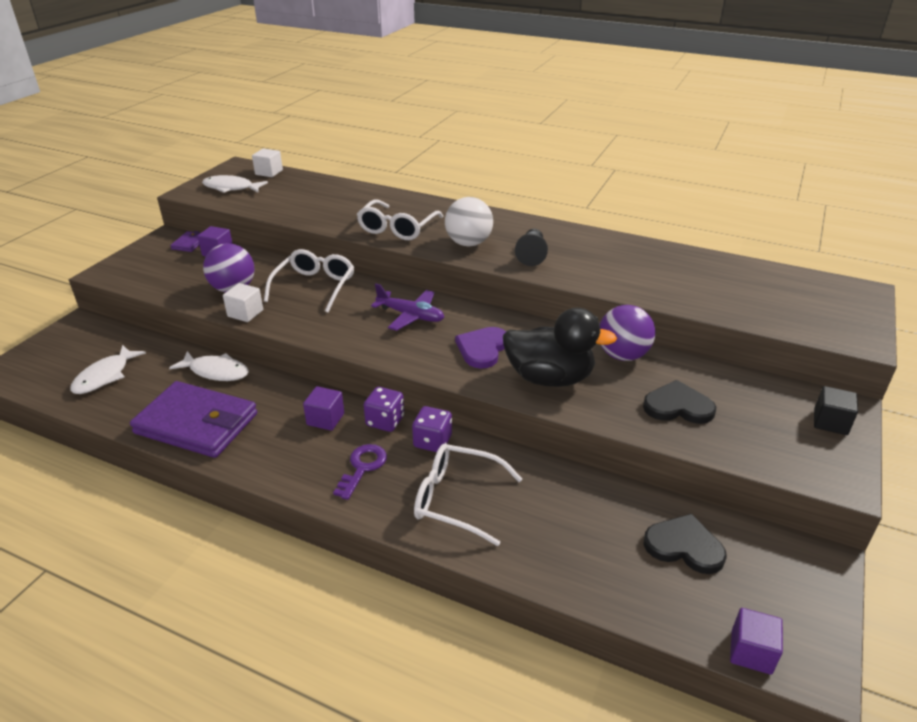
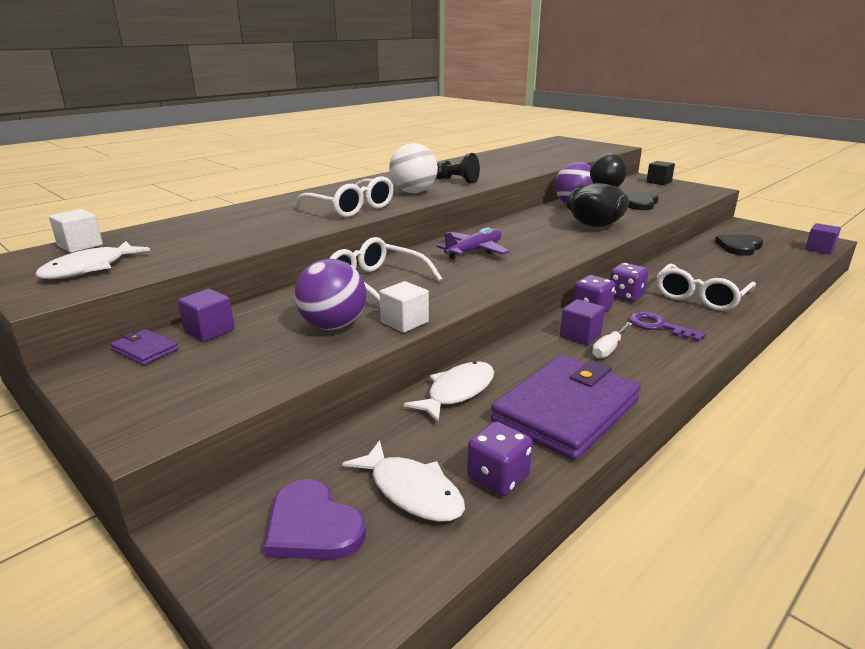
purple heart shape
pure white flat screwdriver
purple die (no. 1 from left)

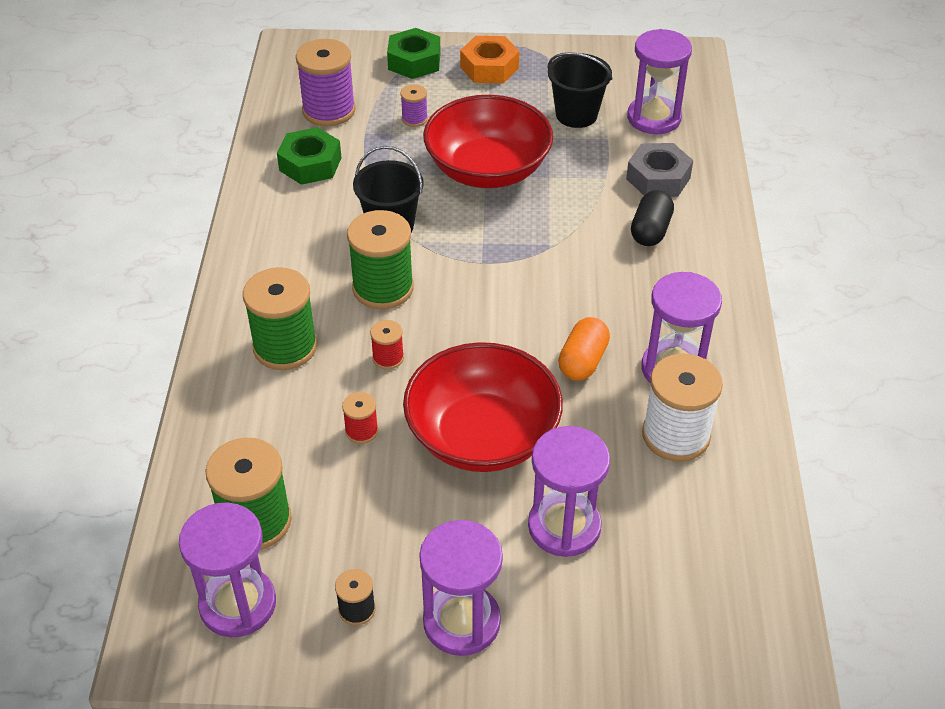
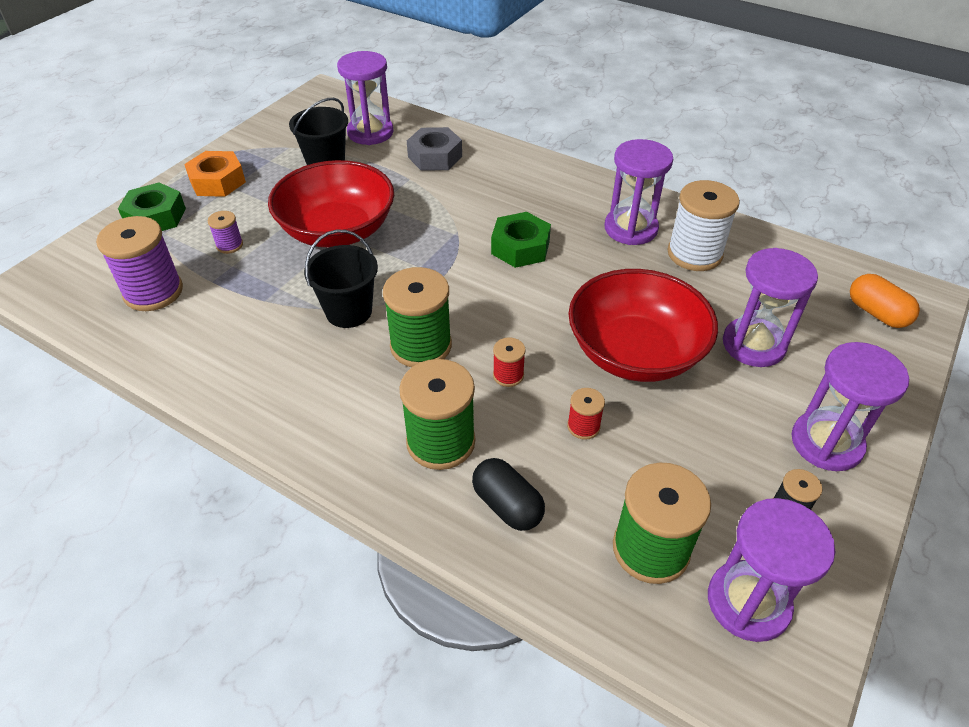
emerald nut (no. 2 from left)
jet-black capsule
orange-coloured capsule

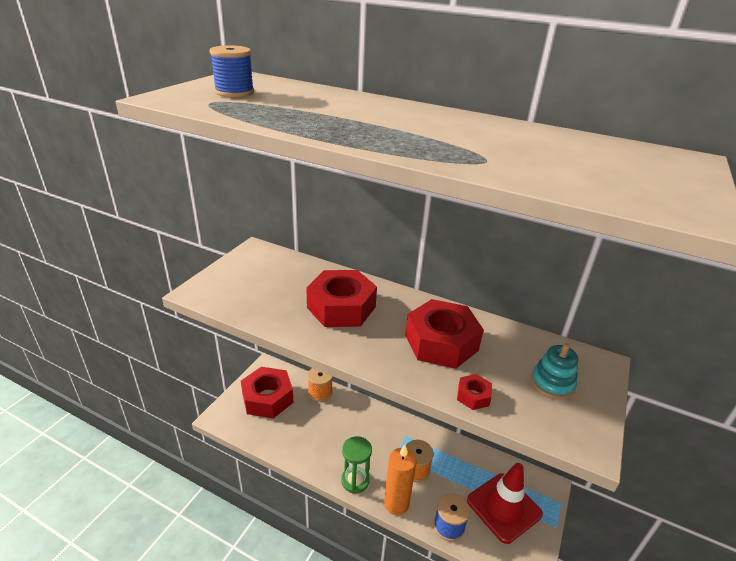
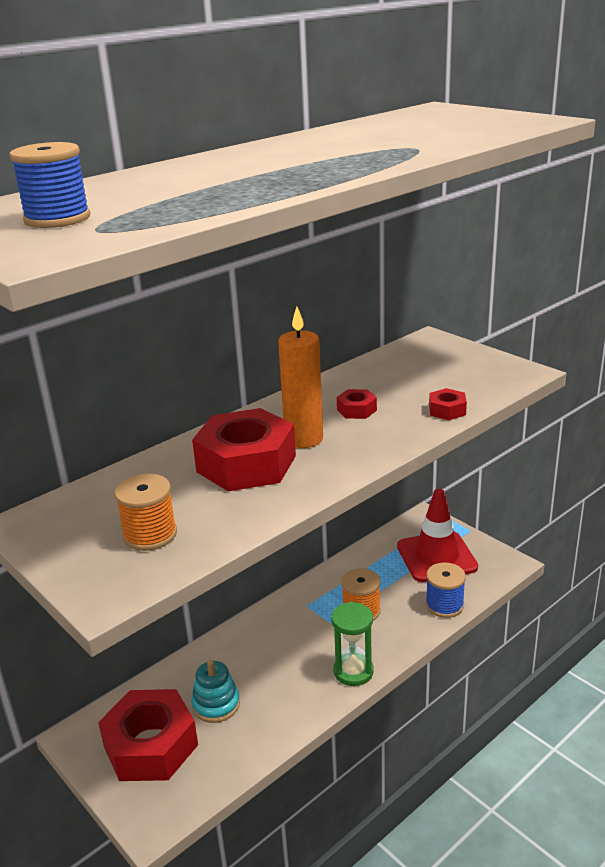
red nut (no. 3 from left)
turquoise ring stacker
orange-coloured spool (no. 1 from left)
orange-coloured pillar candle

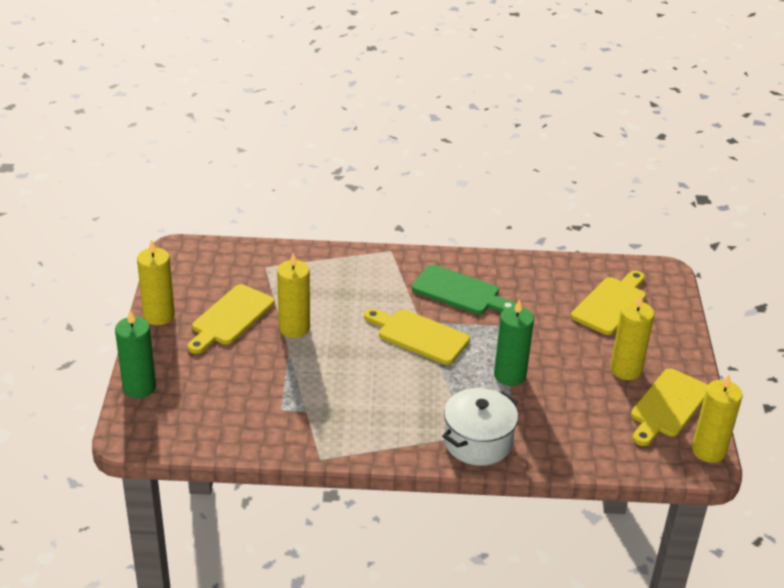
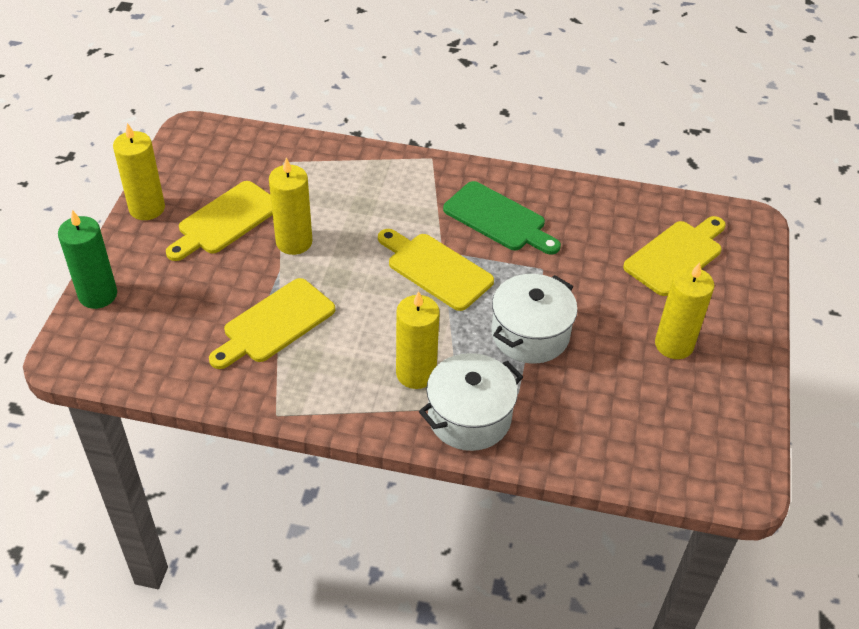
pure white pot (no. 2 from left)
yellow bread board (no. 2 from left)
yellow pillar candle (no. 3 from left)

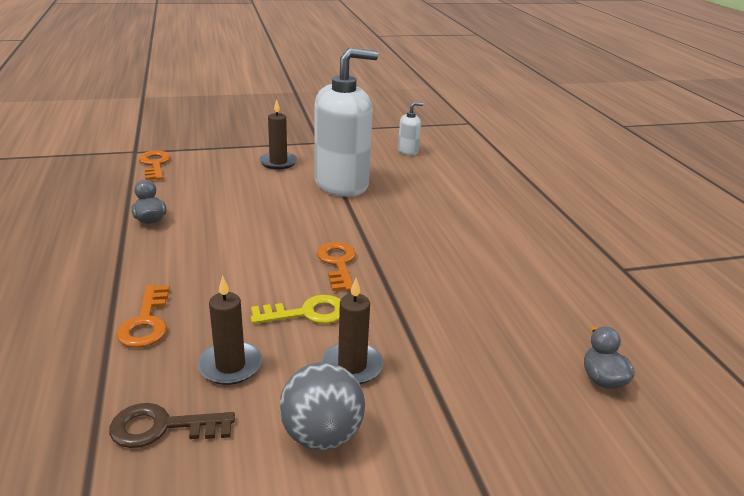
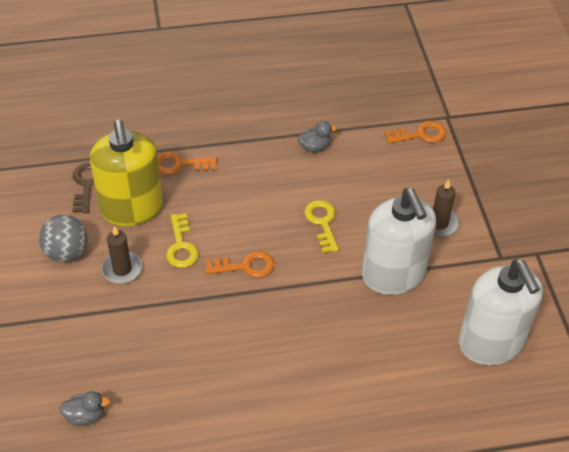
pure white soap dispenser (no. 2 from left)
yellow soap dispenser
yellow key (no. 2 from left)

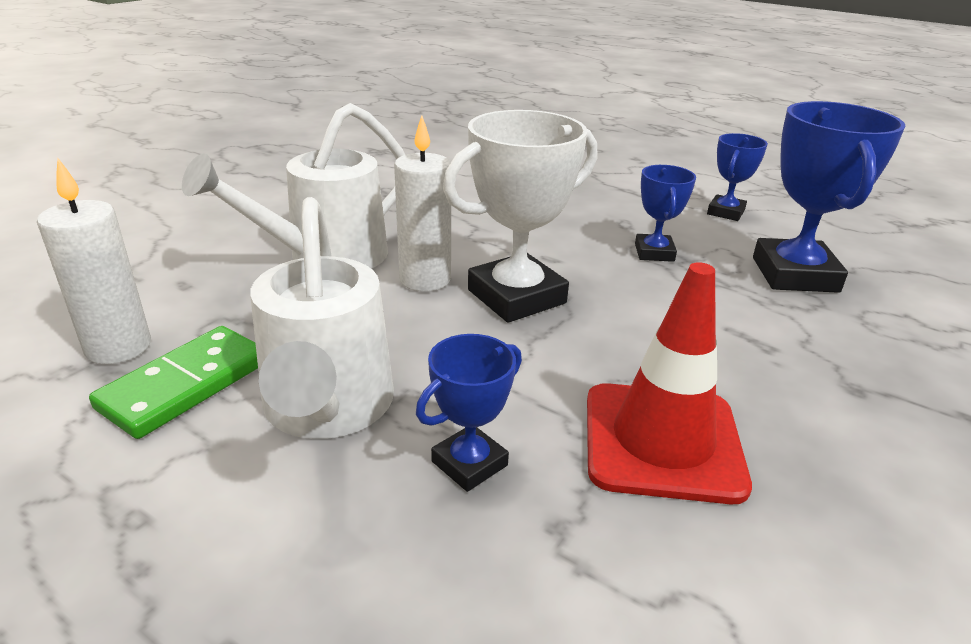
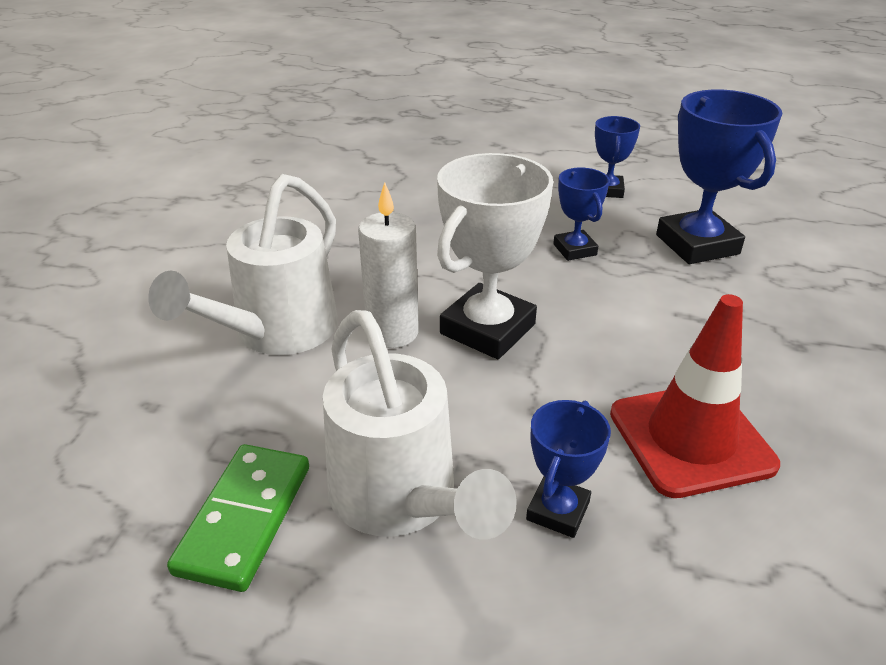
pure white pillar candle (no. 1 from left in the first image)

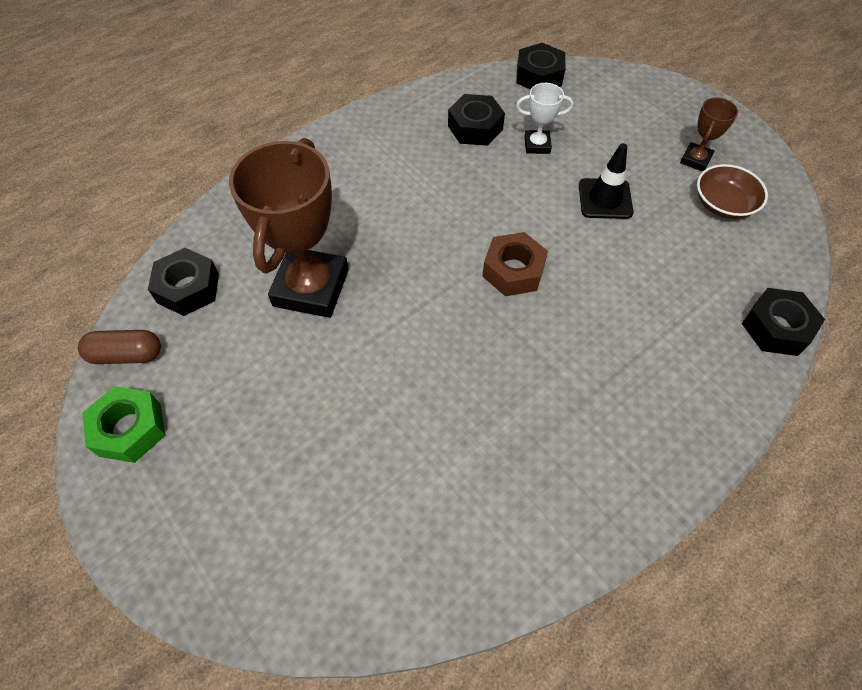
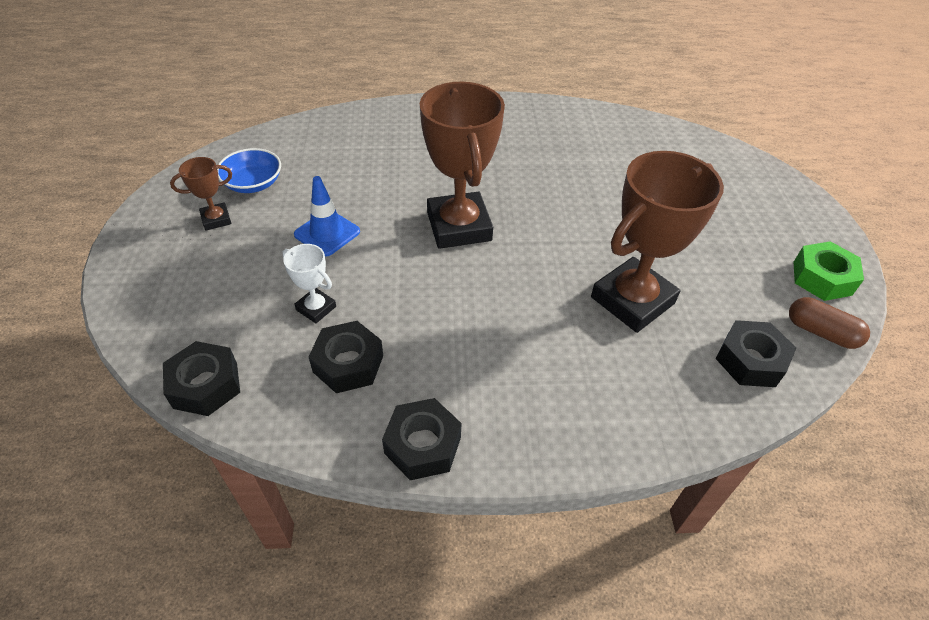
royal blue safety cone
royal blue bowl
brown trophy (no. 2 from left)
jet-black nut (no. 3 from left)

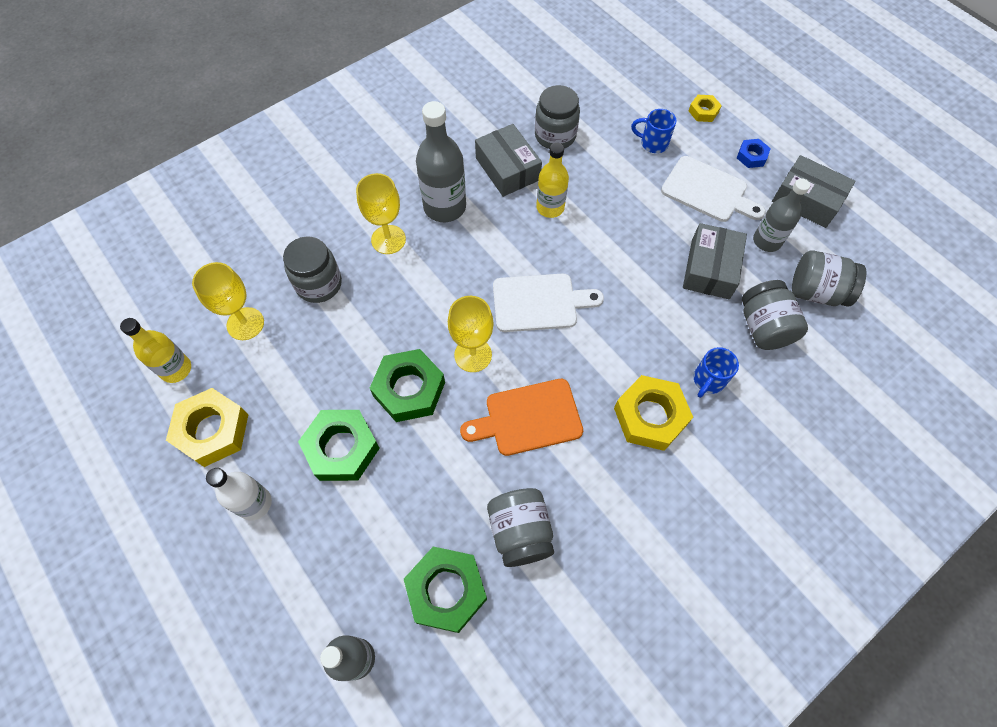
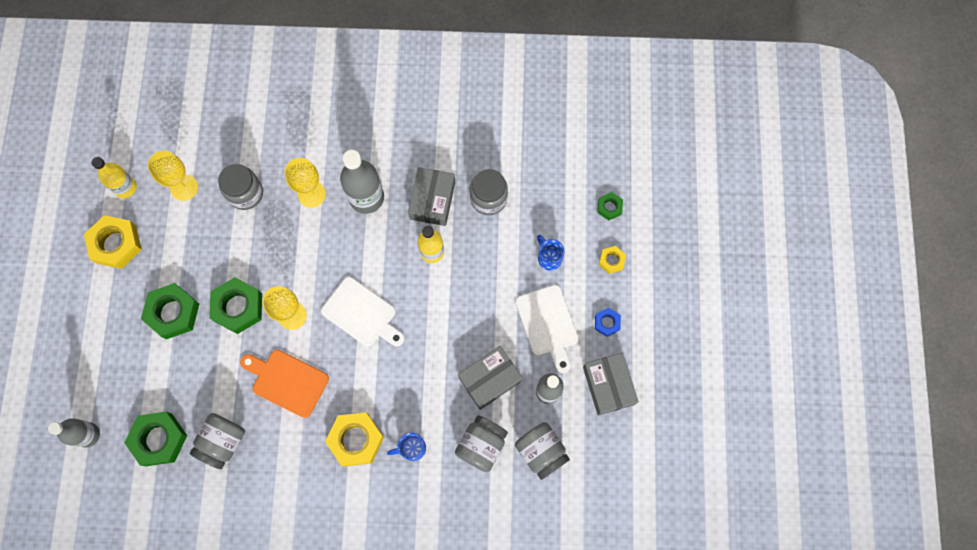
pure white drink bottle
emerald nut (no. 4 from left)

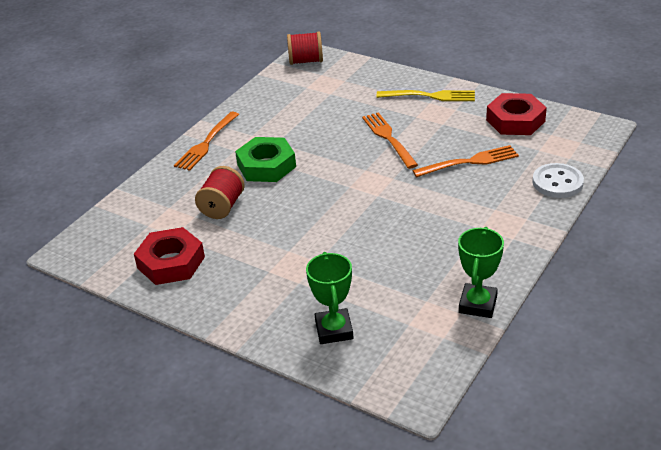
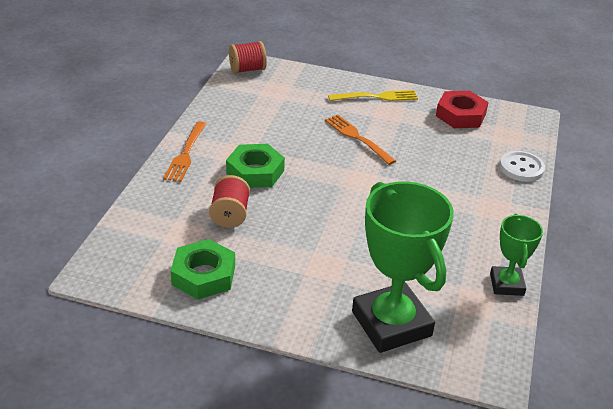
orange-coloured table fork (no. 3 from left in the first image)
emerald nut (no. 1 from left)
emerald trophy (no. 1 from left)

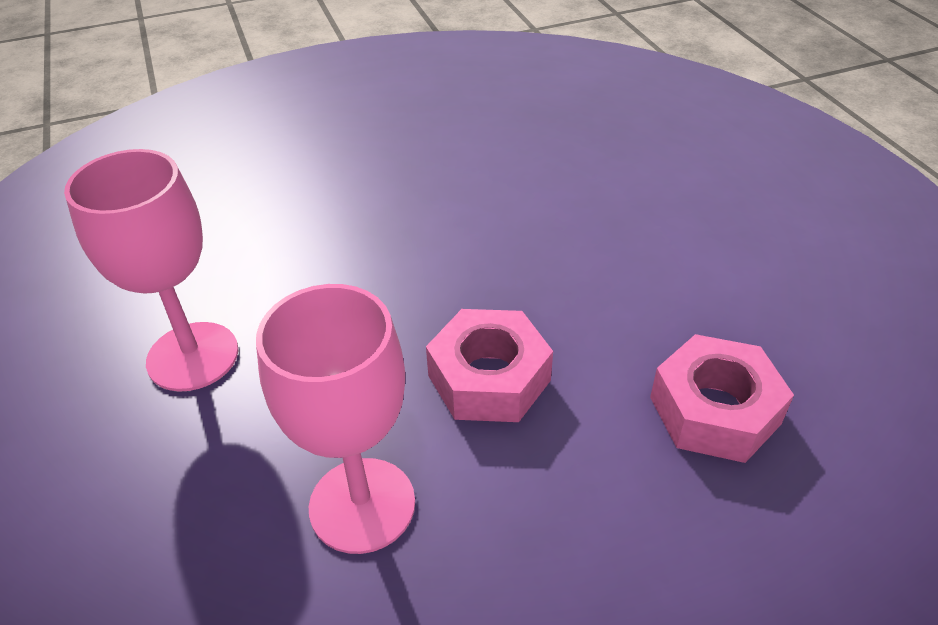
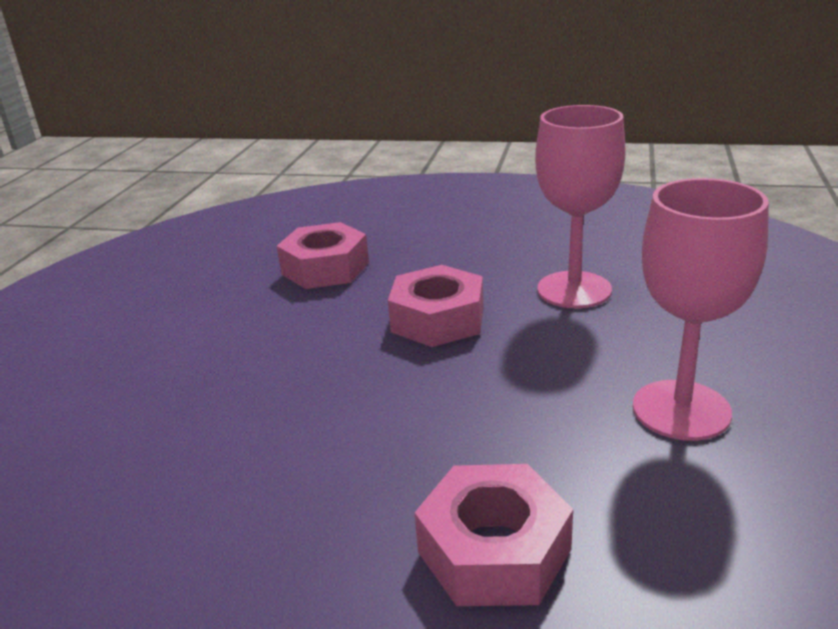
rose-pink nut (no. 3 from left)

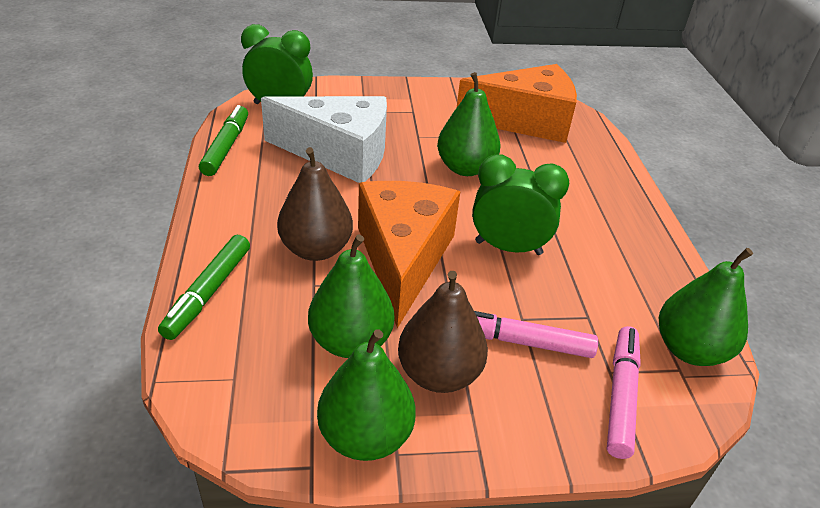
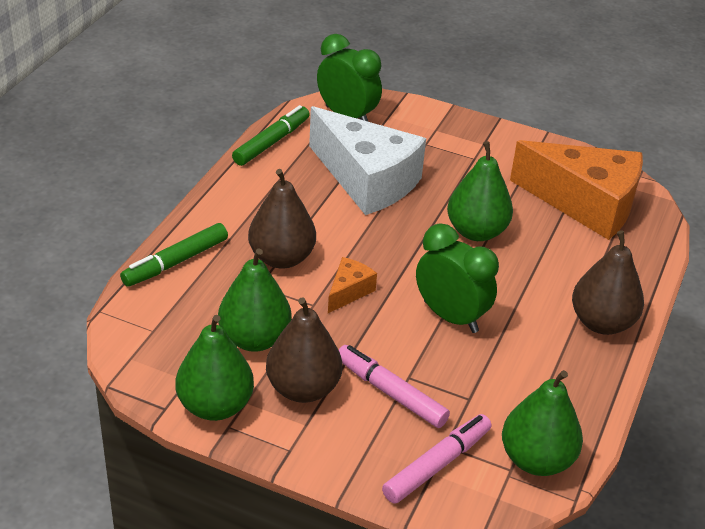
orange-coloured cheese (no. 1 from left)
brown pear (no. 3 from left)

